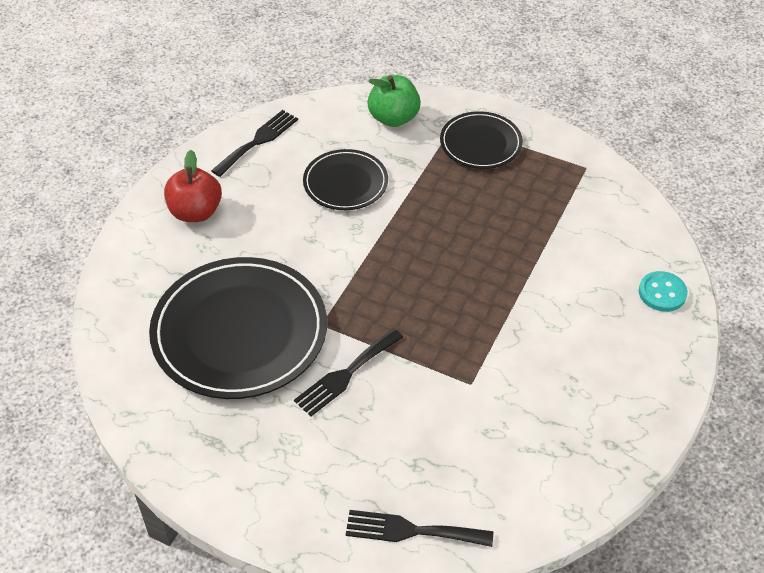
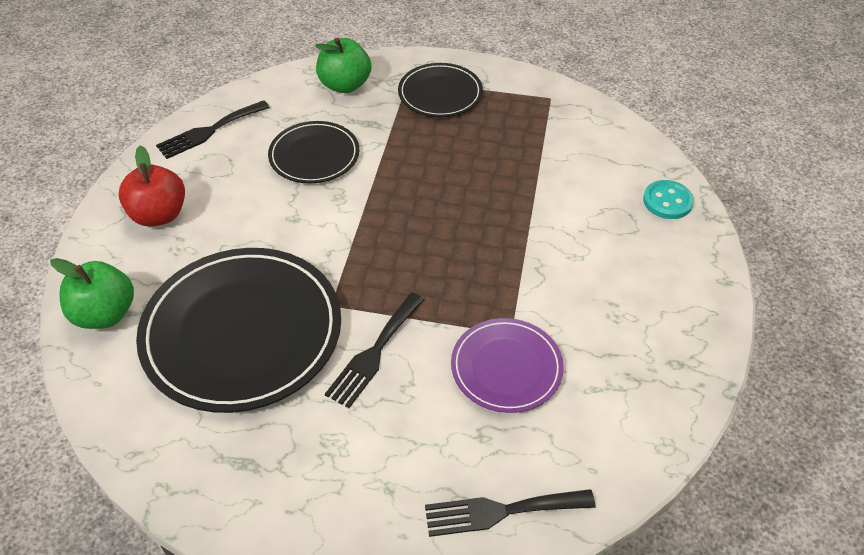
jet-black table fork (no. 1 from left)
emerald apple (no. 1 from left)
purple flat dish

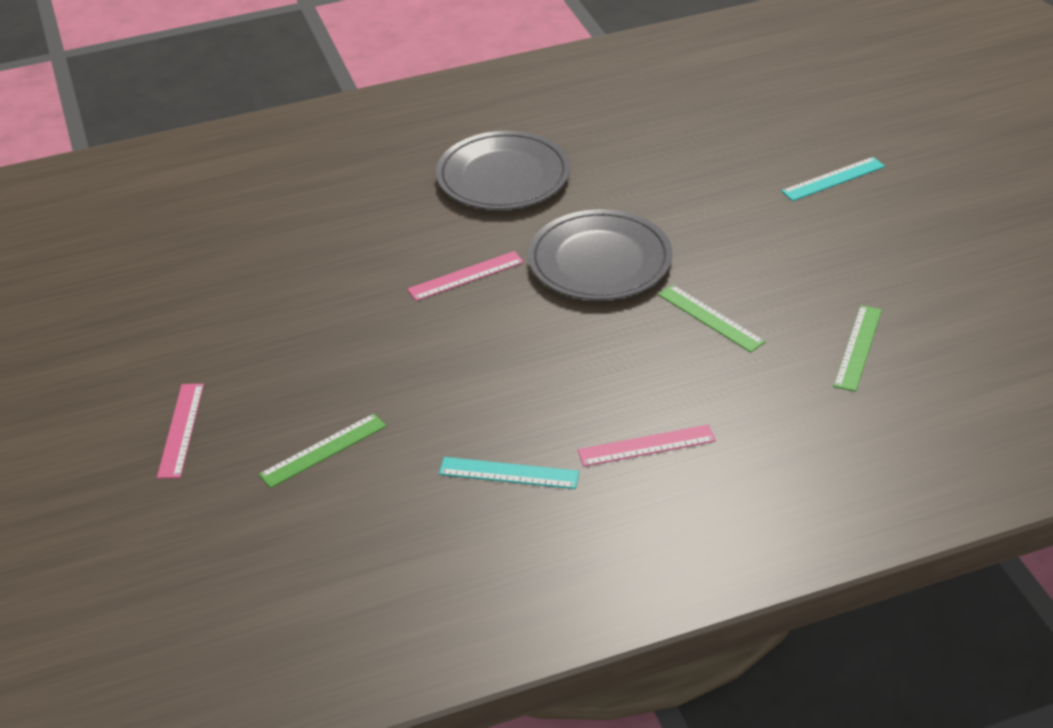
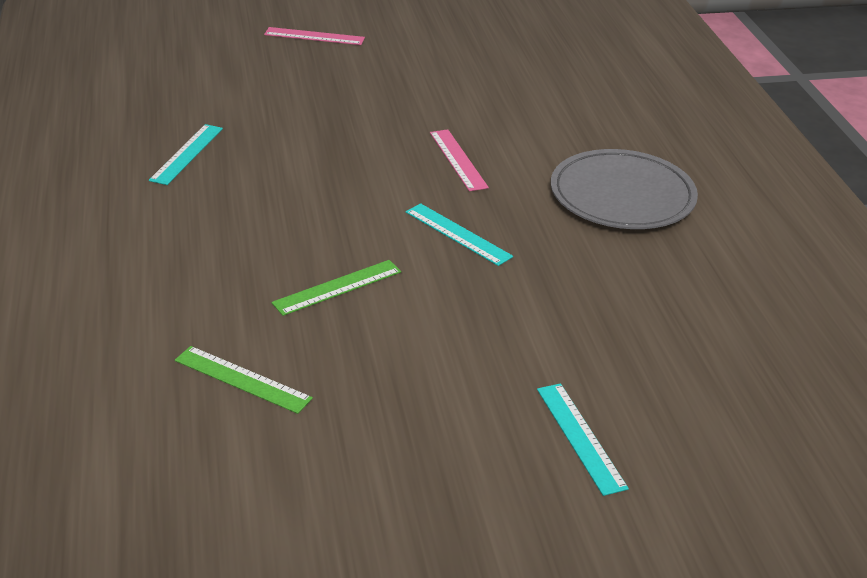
turquoise measuring stick (no. 2 from left)
emerald measuring stick (no. 1 from left in the first image)
rose-pink measuring stick (no. 3 from left in the first image)

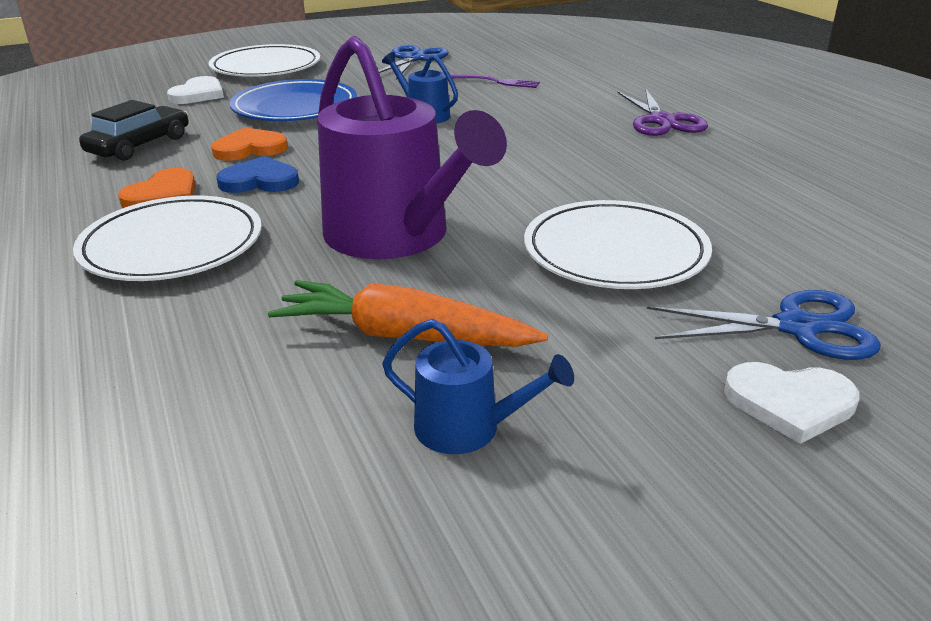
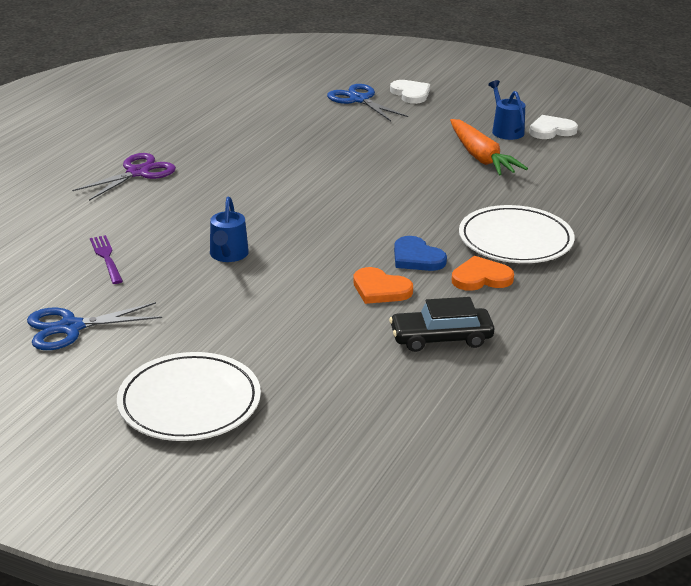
purple watering can
pure white heart shape (no. 2 from left)
royal blue flat dish
pure white flat dish (no. 3 from left in the first image)

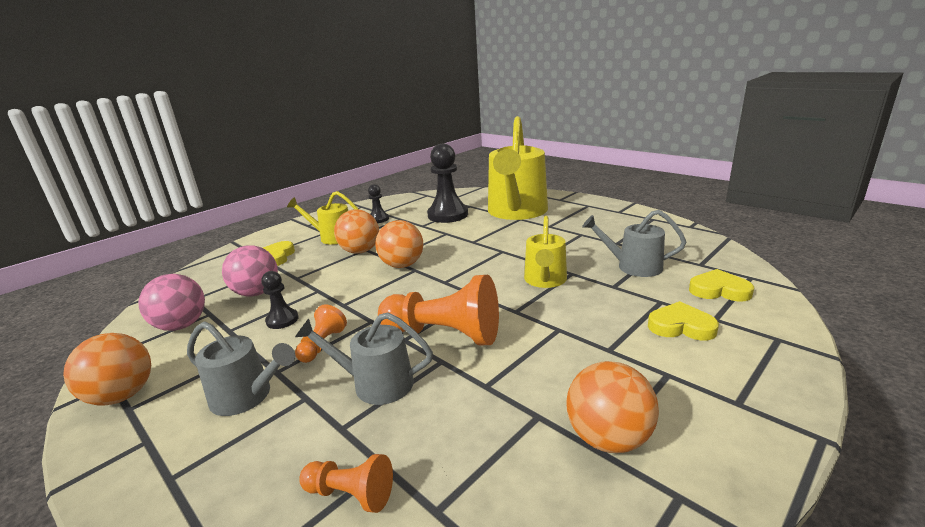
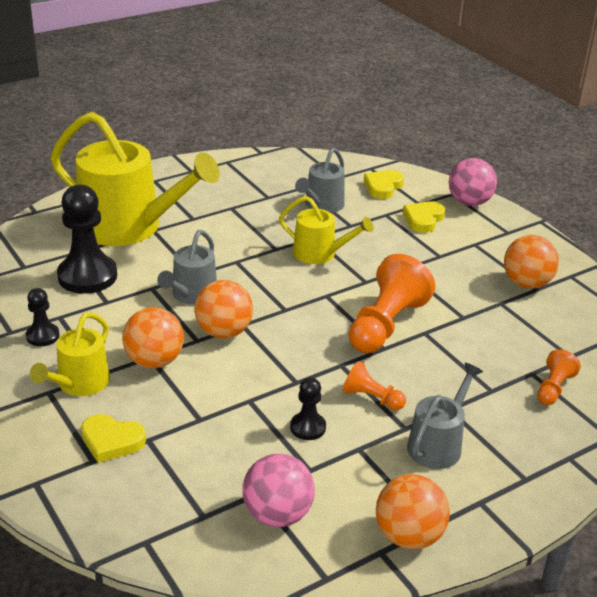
rose-pink sphere (no. 2 from left)
ash-grey watering can (no. 1 from left)

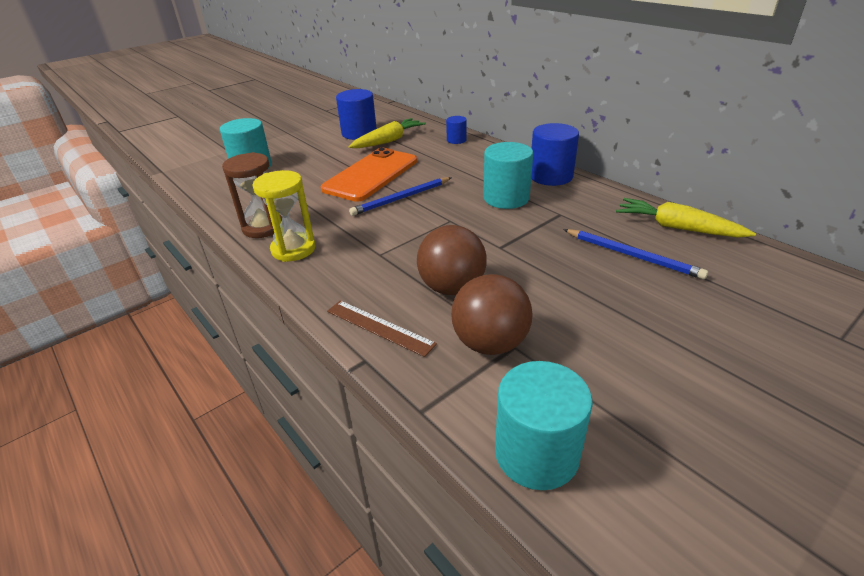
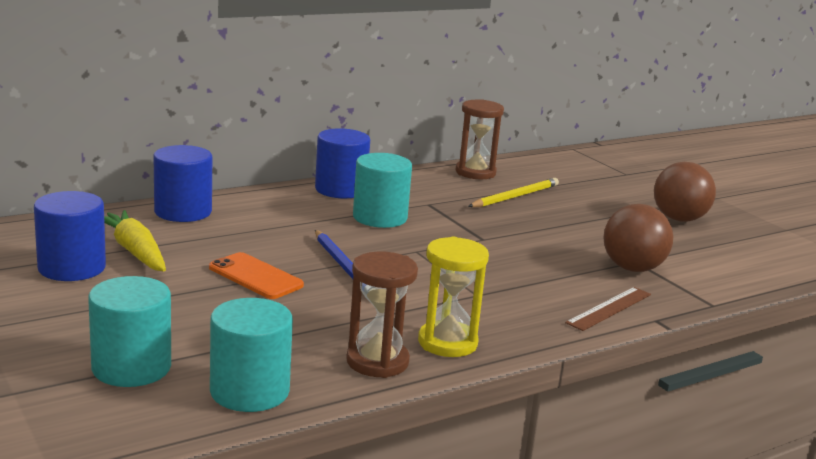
royal blue cylinder (no. 2 from left)
orange-coloured smartphone
brown sand timer (no. 2 from left)
brown sphere (no. 2 from left)
yellow wooden pencil
turquoise cylinder (no. 2 from left)

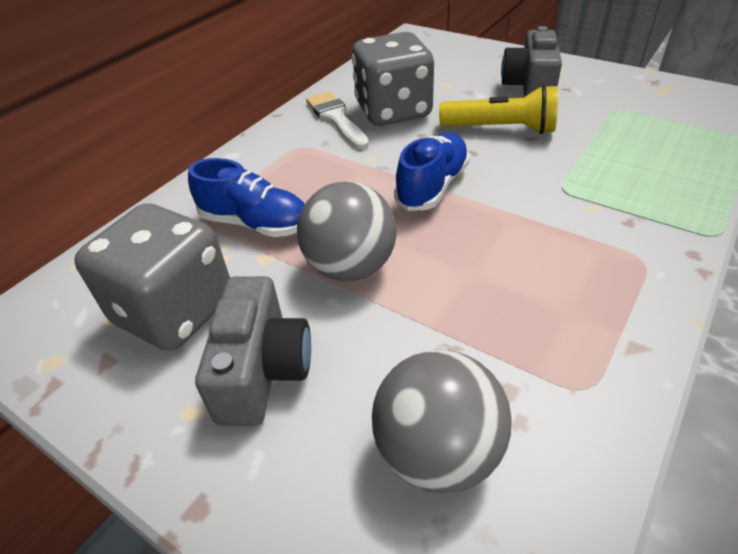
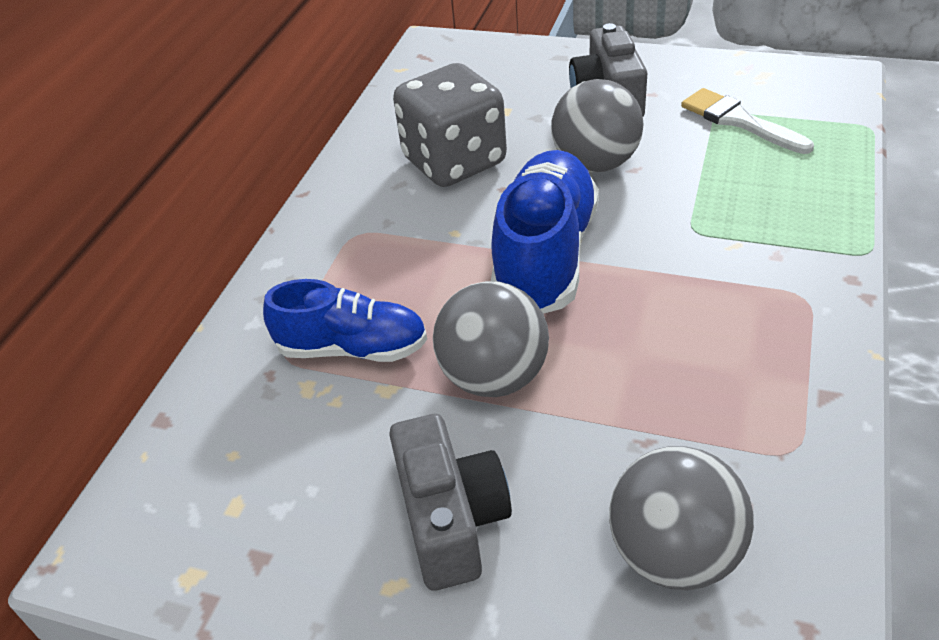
ash-grey sphere (no. 2 from left)
pure white brush
royal blue lace-up shoe (no. 2 from left)
ash-grey die (no. 1 from left in the first image)

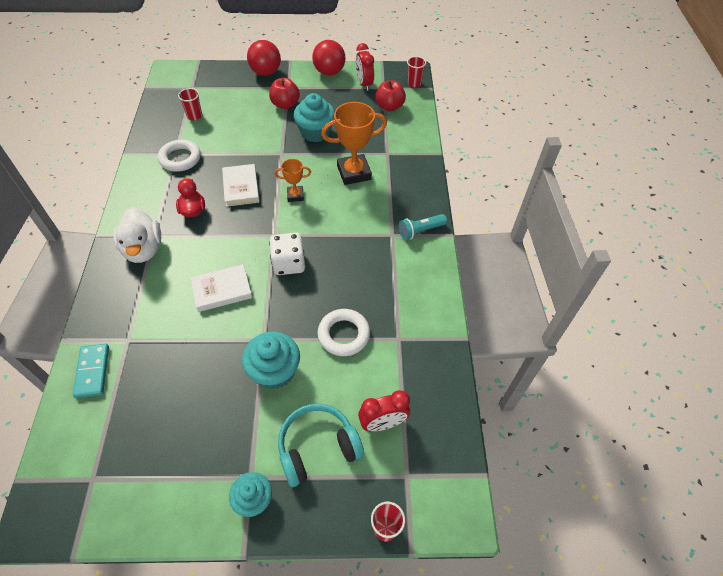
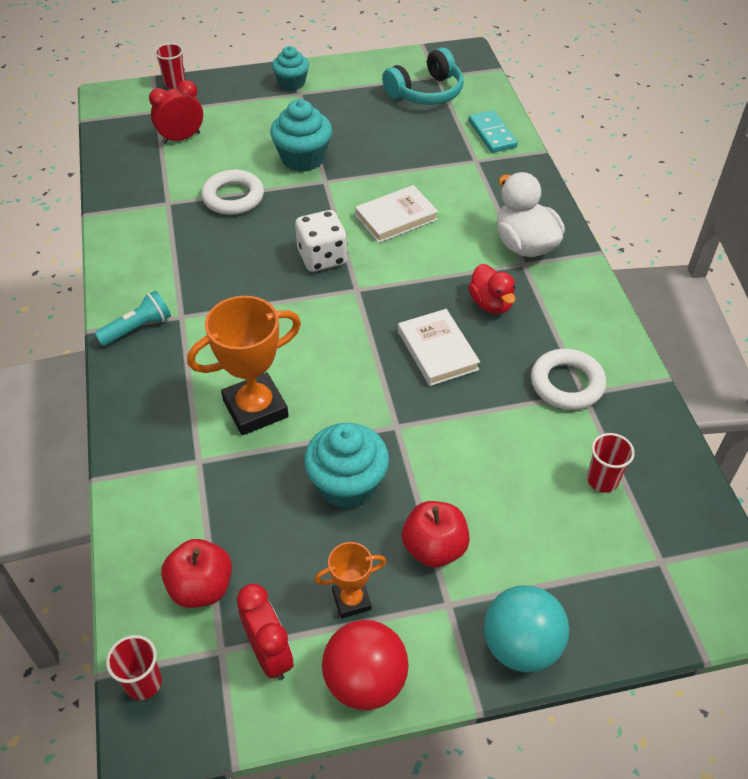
turquoise sphere
orange-coloured trophy (no. 2 from left)
turquoise headset

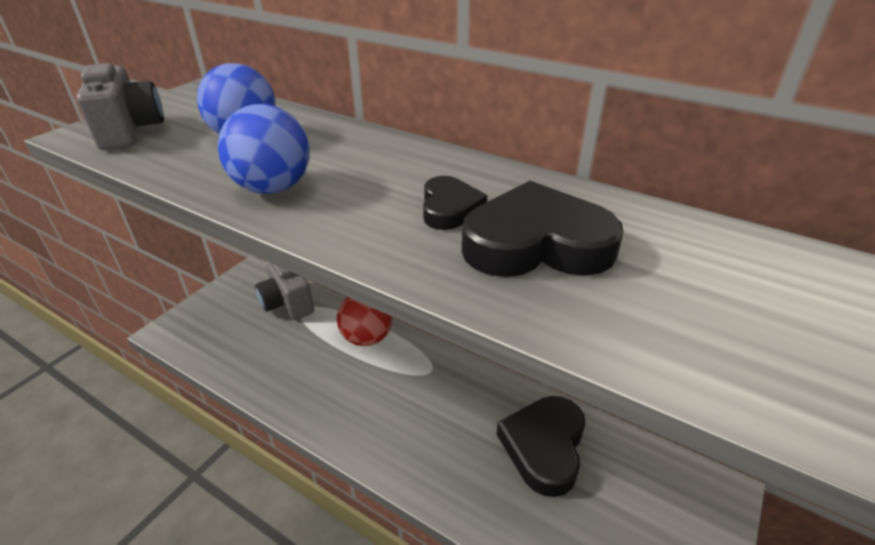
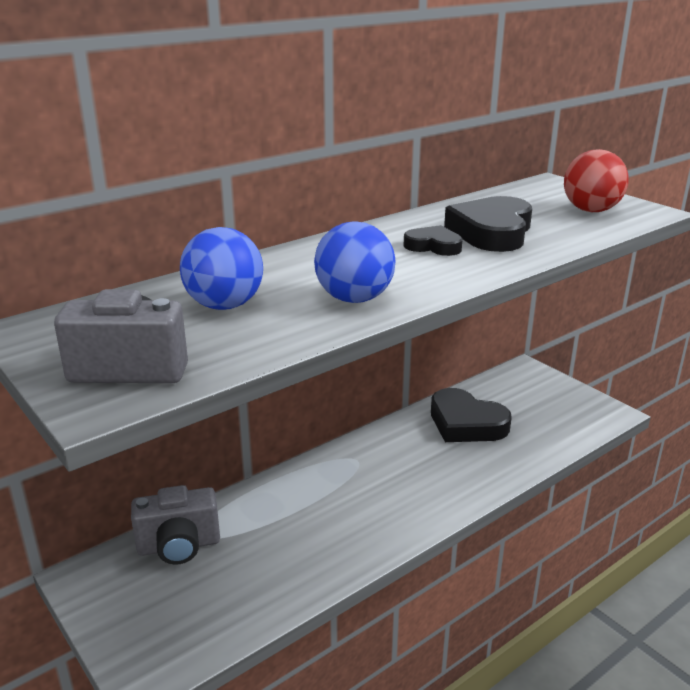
red sphere

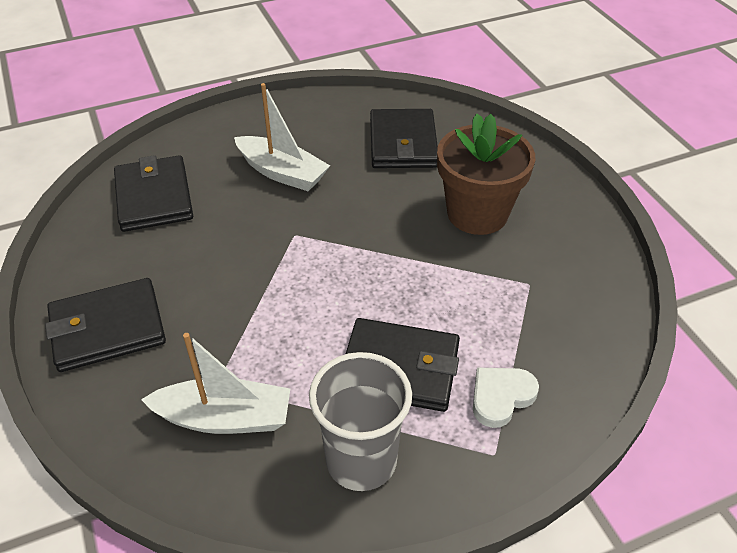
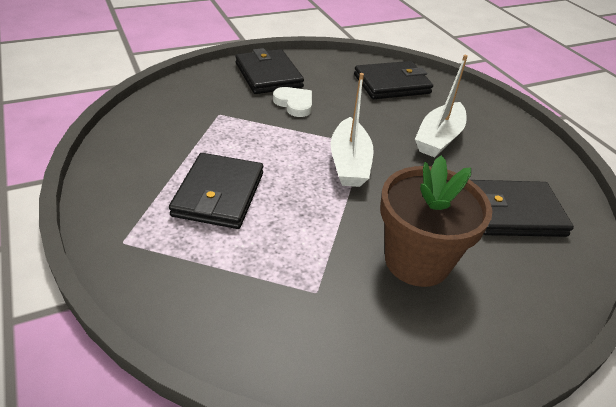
pure white sailboat (no. 1 from left)
ash-grey cup
pure white heart shape

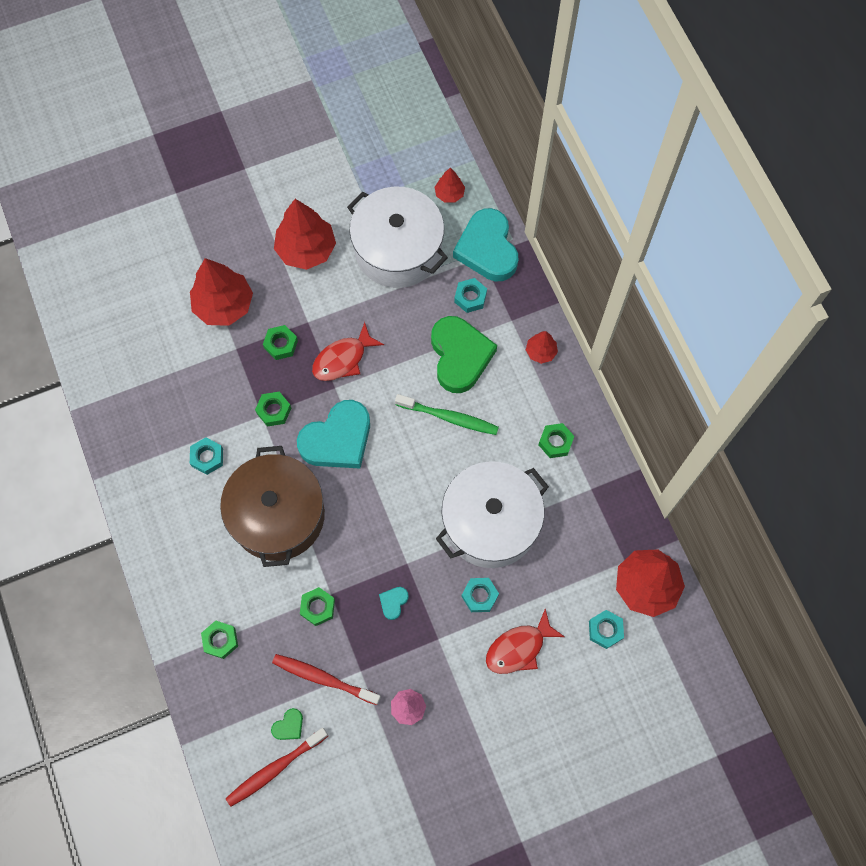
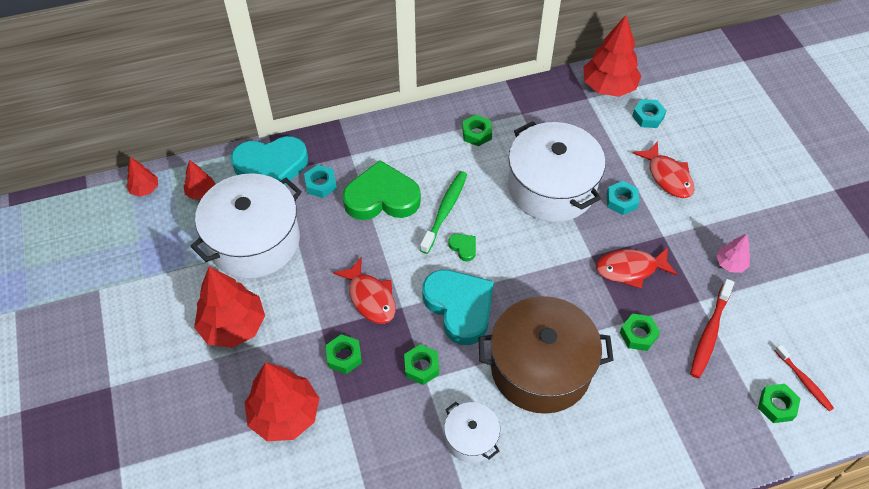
red tree (no. 1 from left)
pure white pot (no. 2 from left)
red fish figure (no. 2 from left)
emerald nut (no. 5 from left)
emerald heart shape (no. 2 from left)
red tooth brush (no. 2 from left)

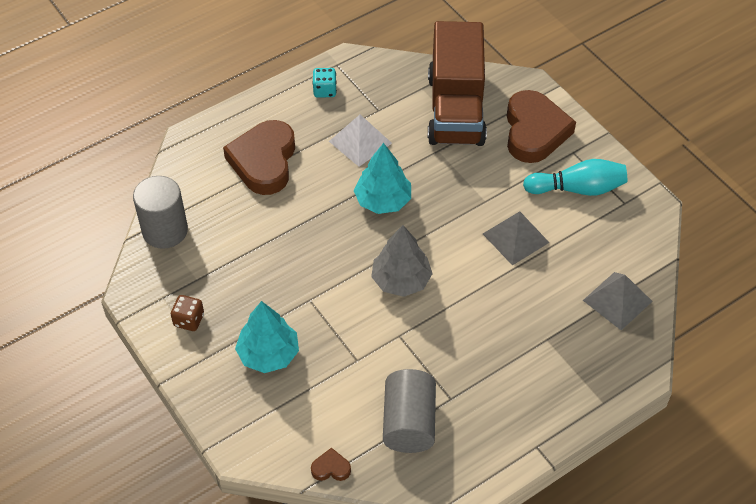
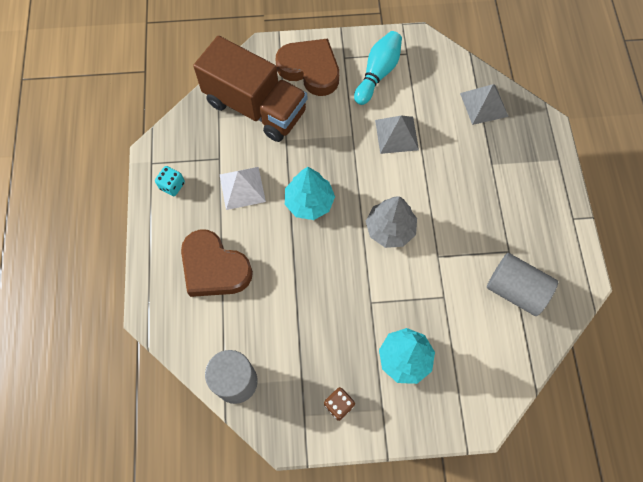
brown heart shape (no. 2 from left in the first image)

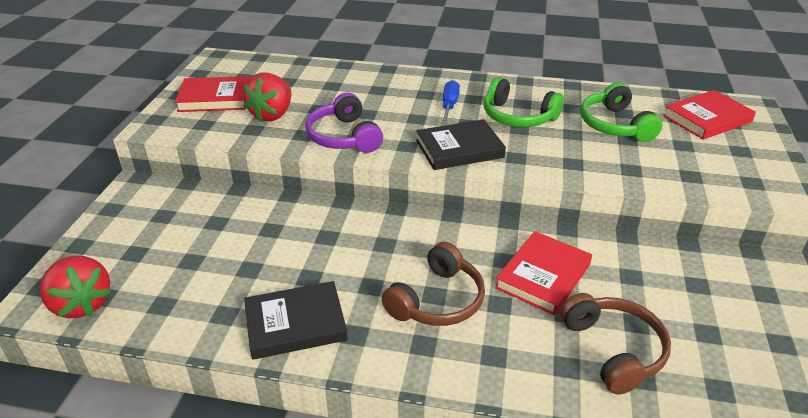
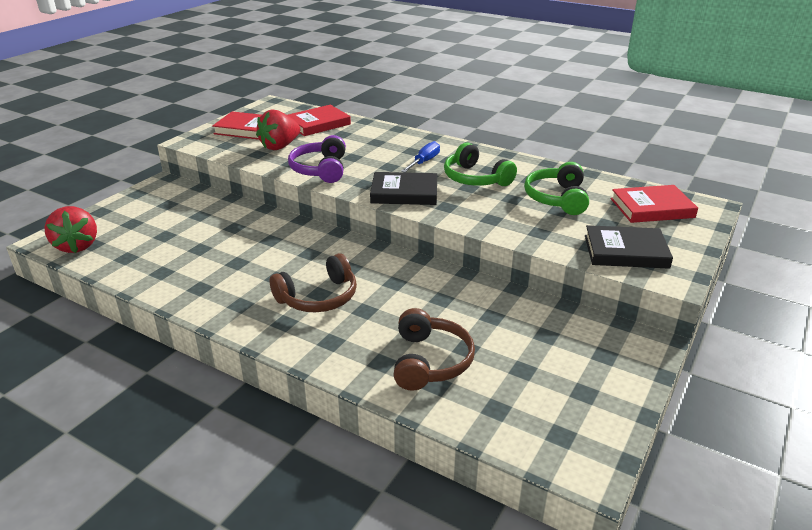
red hardback (no. 2 from left)
jet-black hardback (no. 2 from left)

